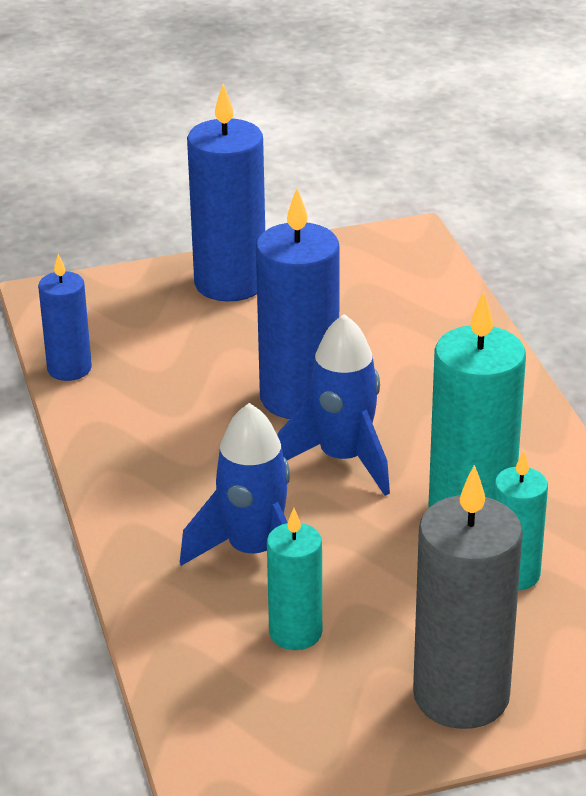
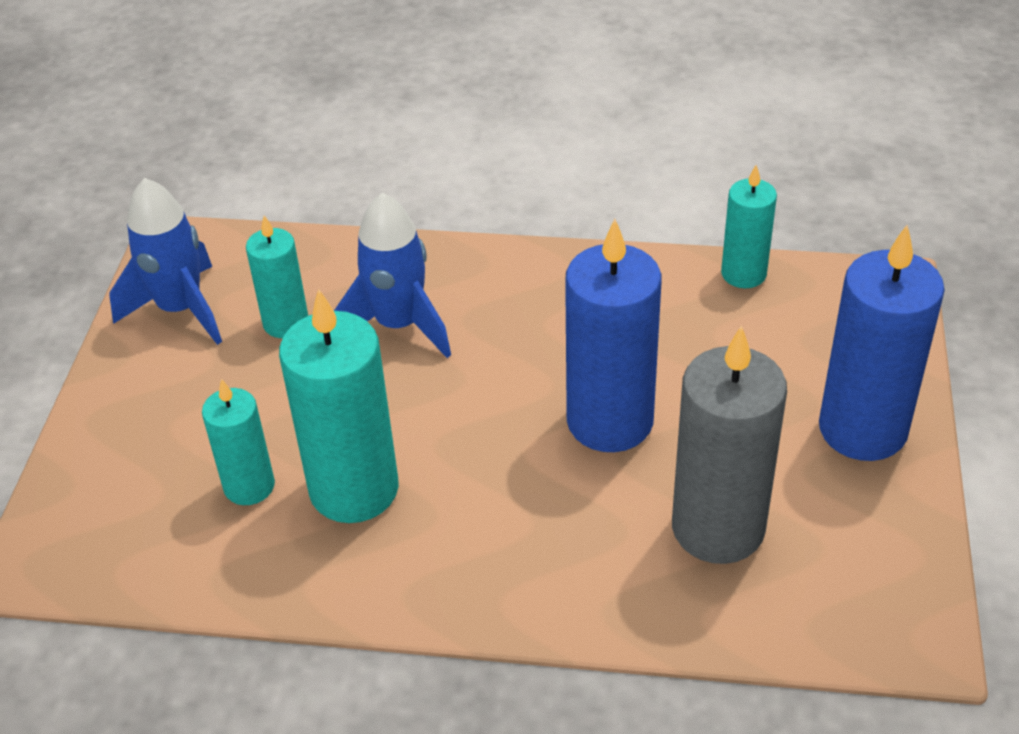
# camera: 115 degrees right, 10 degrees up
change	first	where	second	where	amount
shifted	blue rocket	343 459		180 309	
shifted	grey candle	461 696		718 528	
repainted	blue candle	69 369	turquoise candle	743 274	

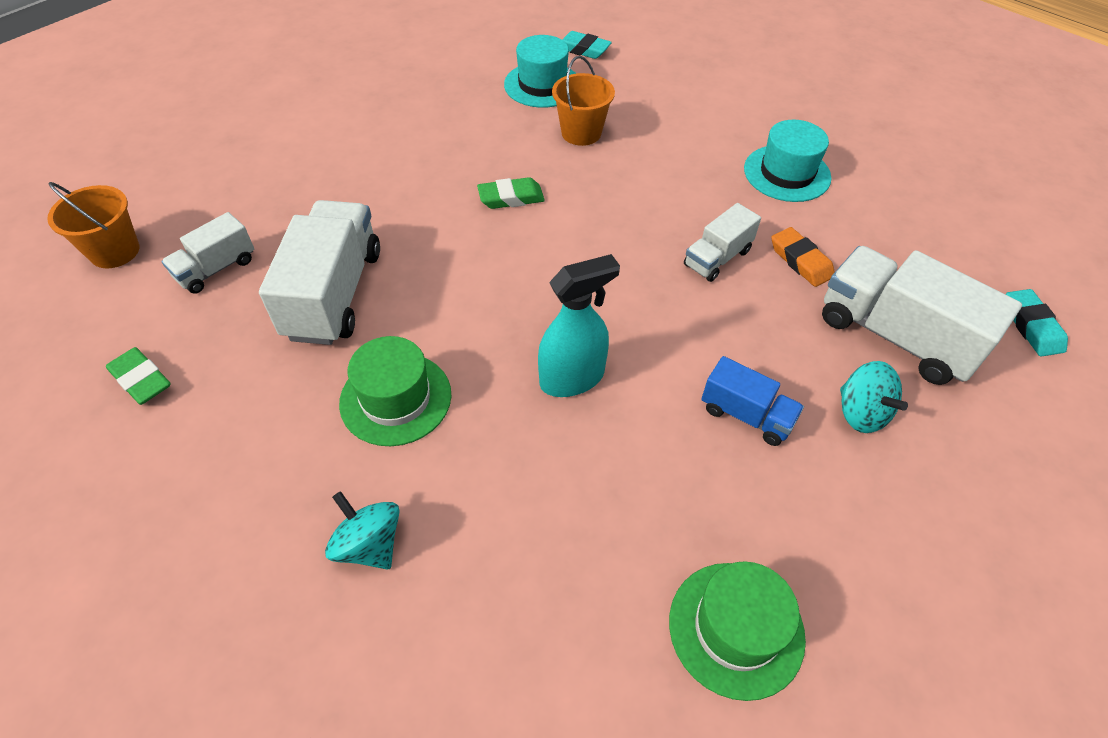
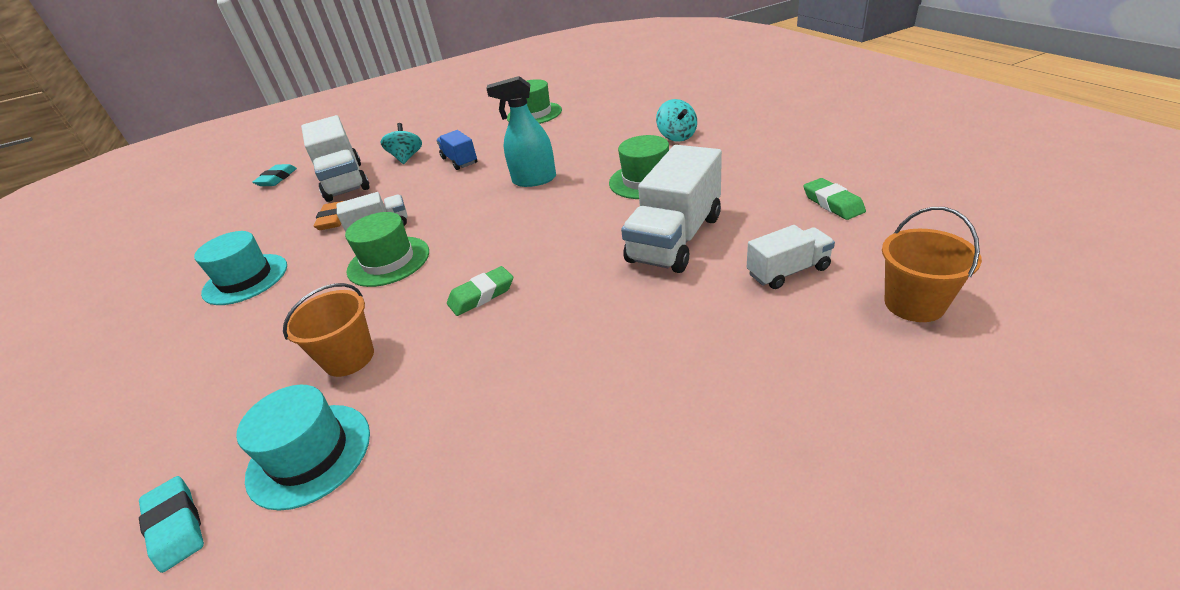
# camera: 150 degrees left, 15 degrees down
change	first	where	second	where	amount
new			green hat	388 261	
rotated	green eraser	511 198		481 295	45 degrees counterclockwise

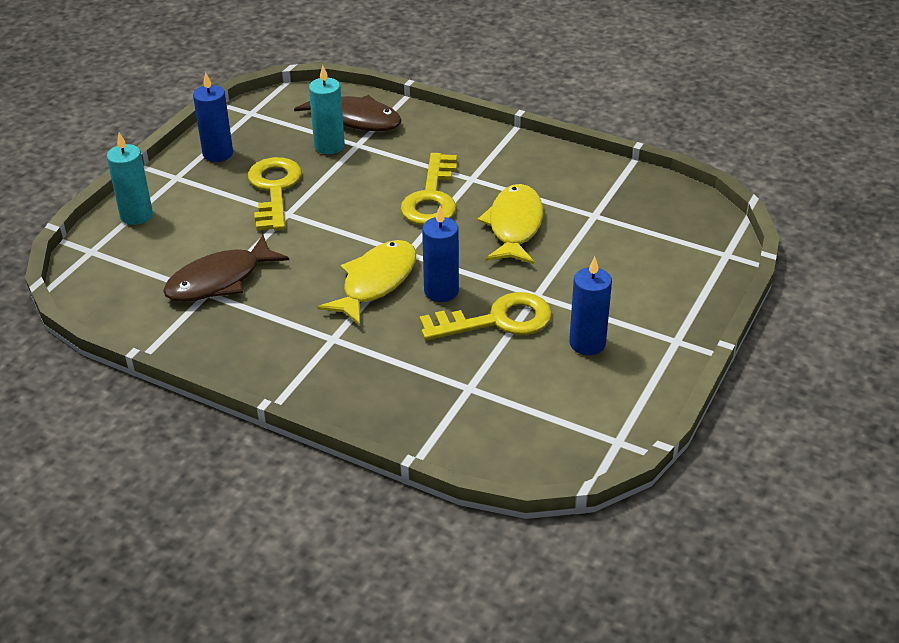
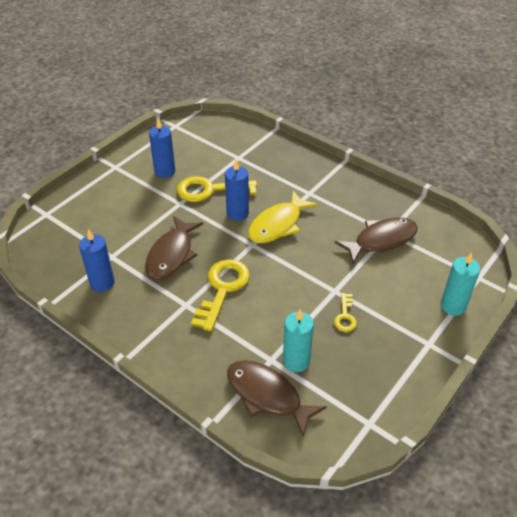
# camera: 170 degrees left, 5 degrees up
change	first	where	second	where	amount
shifted	blue candle	218 153		102 283	
repainted	yellow fish	514 226	brown fish	171 255	
scaled	yellow key	274 190		345 316	x0.51

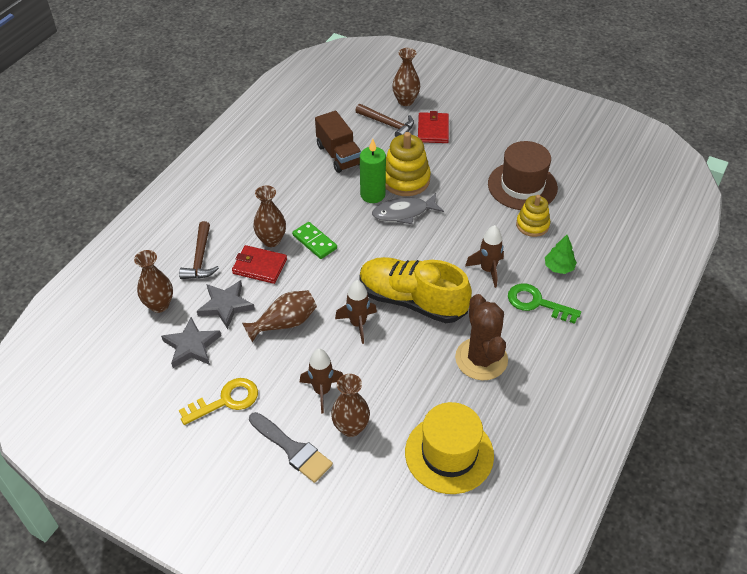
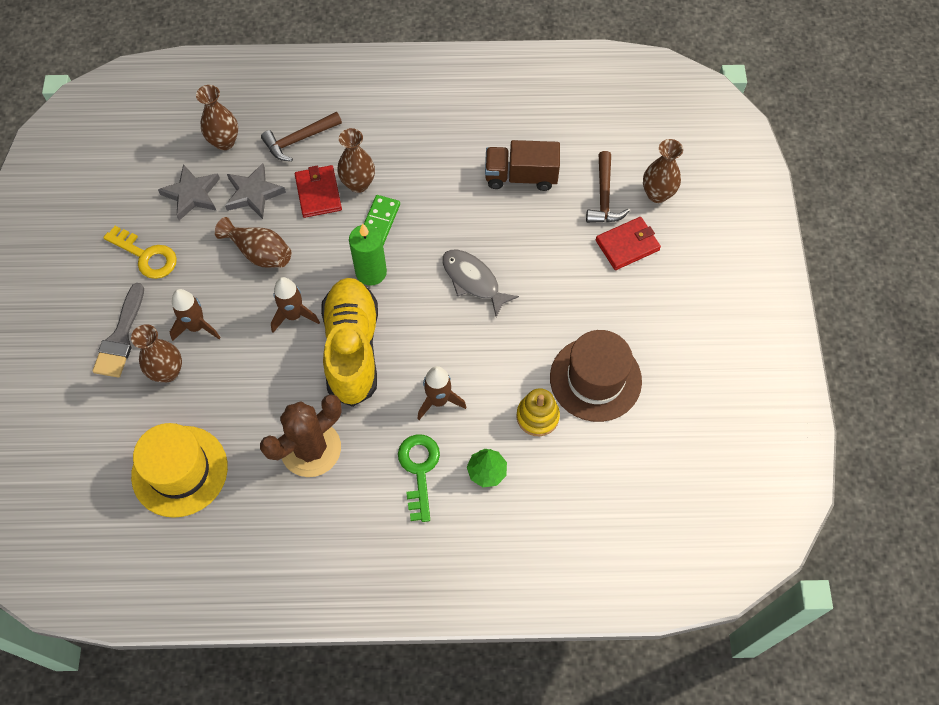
# camera: 60 degrees right, 15 degrees up
change	first	where	second	where	amount
shifted	green candle	372 195		371 272	
rotated	brown truck	339 155		521 176	60 degrees clockwise
gone	yellow stacking toy	405 179			

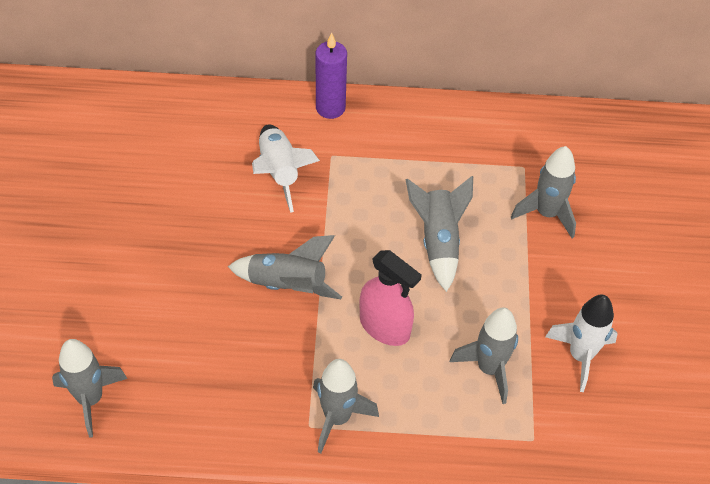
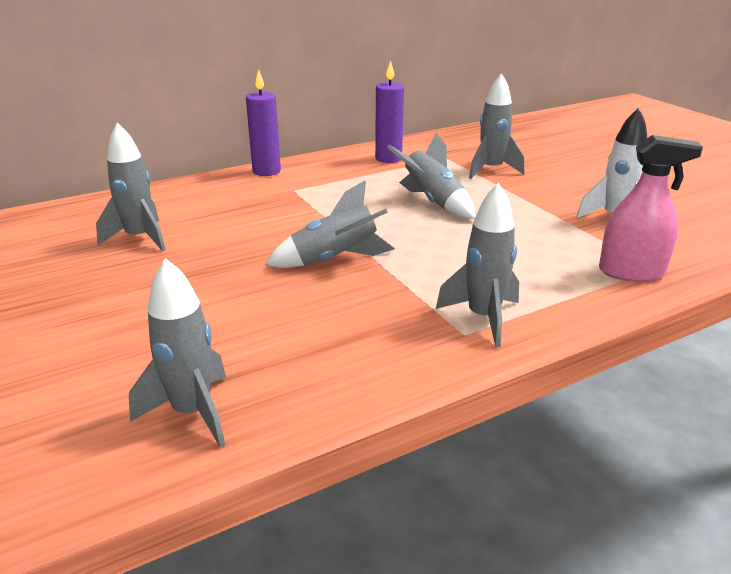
# camera: 30 degrees left, 25 degrees down
change	first	where	second	where	amount
shifted	grey rocket	489 368		140 238	
new			purple candle	388 158	
shifted	pink spray bottle	385 327		631 272	
gone	white rocket	279 172			

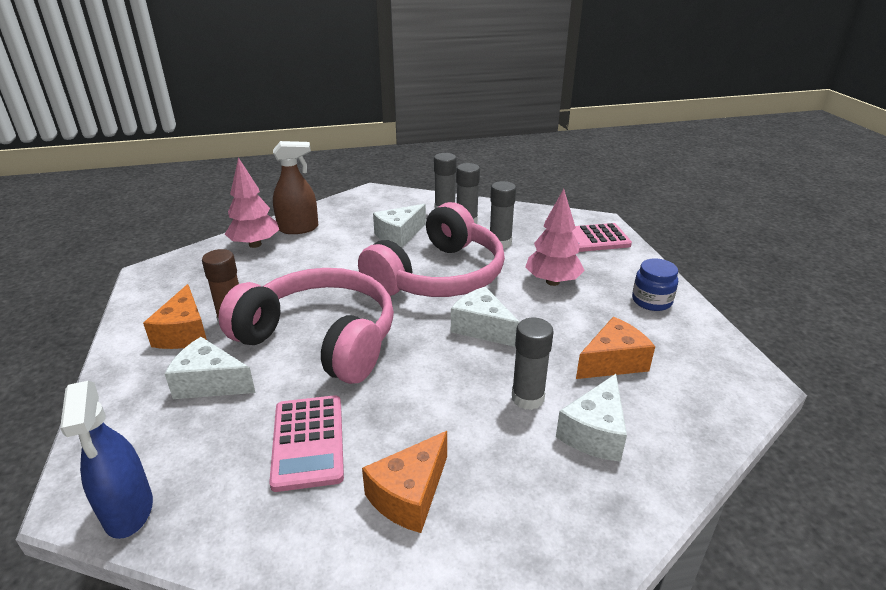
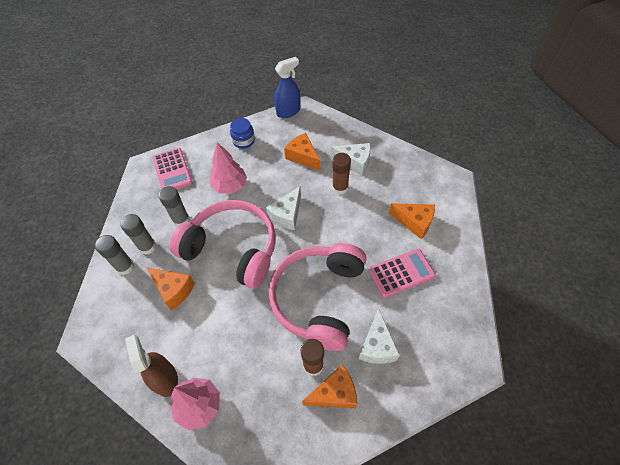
# camera: 100 degrees left, 25 degrees up
change	first	where	second	where	amount
repainted	white cheese	399 235	orange cheese	174 290	
shifted	blue spray bottle	128 511		288 111	
repainted	grey glue stick	527 398	brown glue stick	340 188	

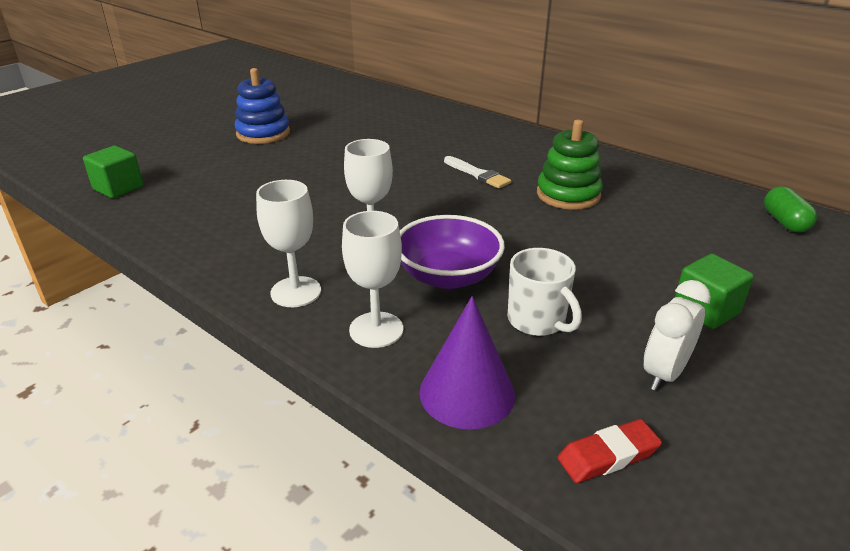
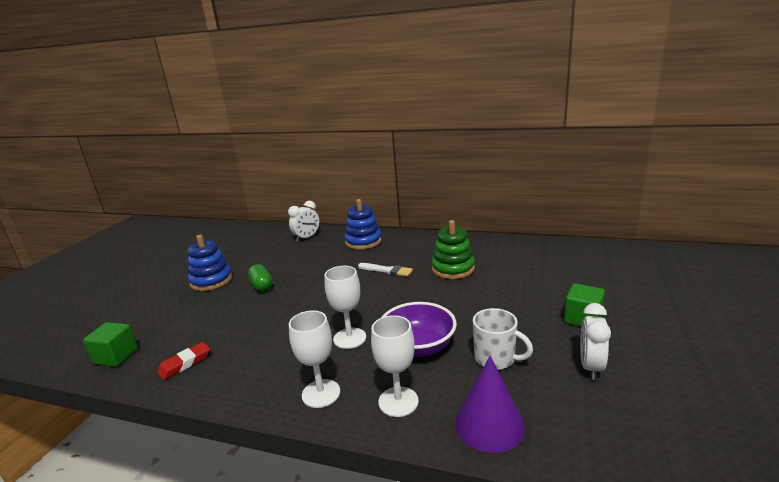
# camera: 20 degrees left, 10 degrees down
change	first	where	second	where	amount
shifted	red eraser	608 456		185 363	
shifted	green capsule	784 222		261 285	
new			white clock	307 237	
new			blue stacking toy	363 241	

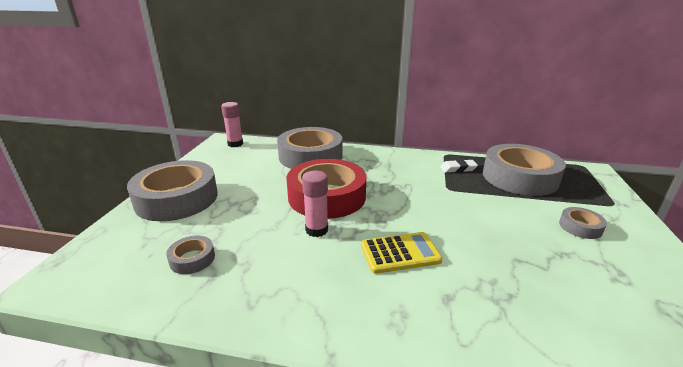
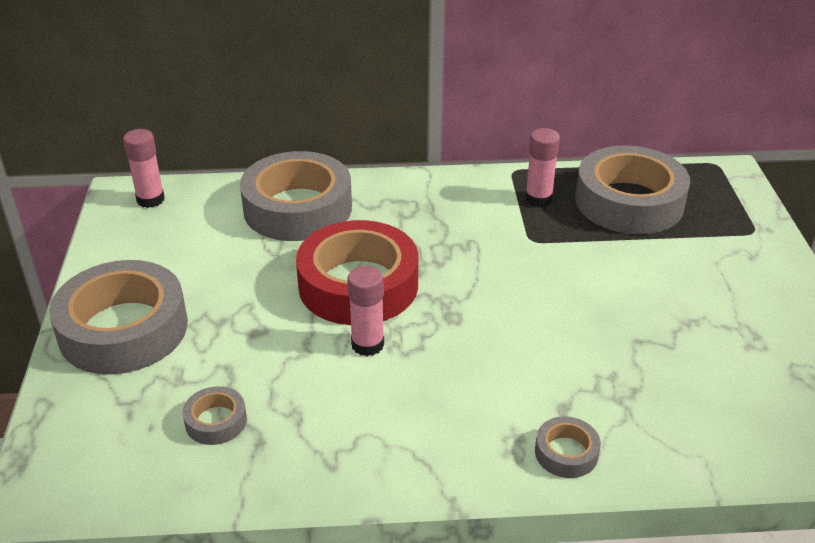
# camera: 15 degrees left, 10 degrees up
change	first	where	second	where	amount
swapped	white eraser	458 169	pink glue stick	538 199	
shifted	grey tape	580 227		566 453	
gone	yellow calculator	400 253			

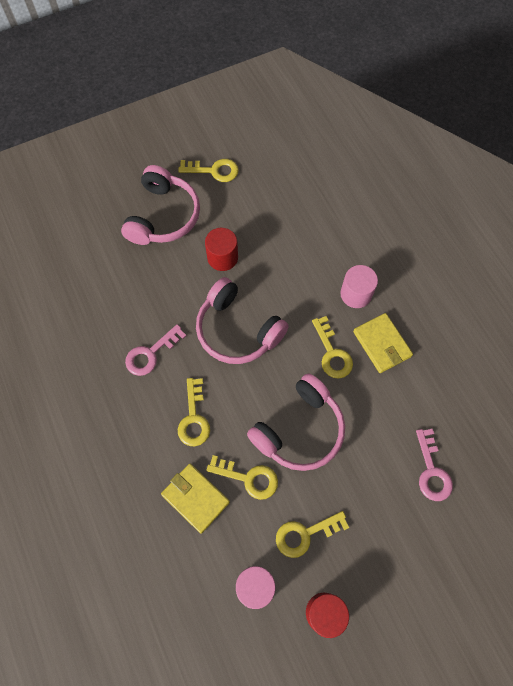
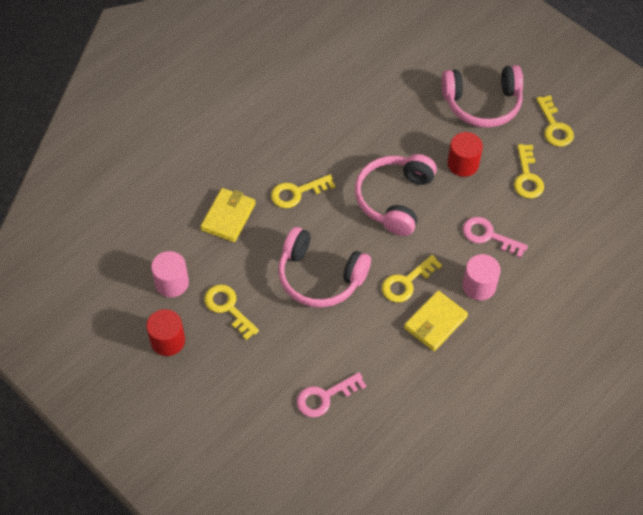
# camera: 70 degrees right, 10 degrees down
change	first	where	second	where	amount
shifted	pink key	151 354		488 236	
shifted	yellow key	248 478		527 177	

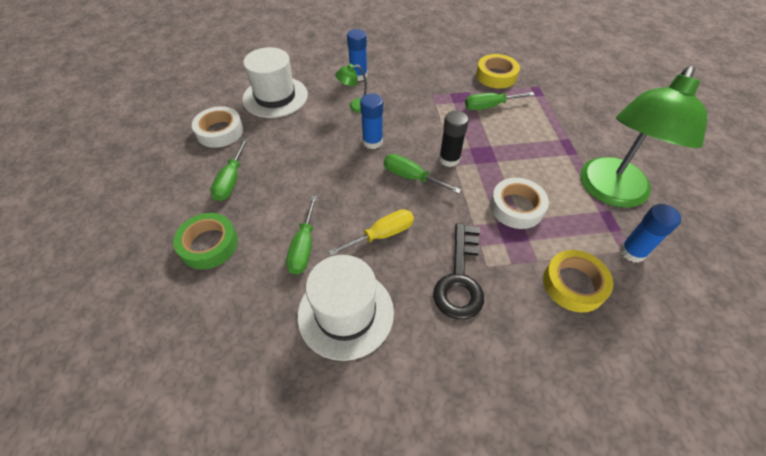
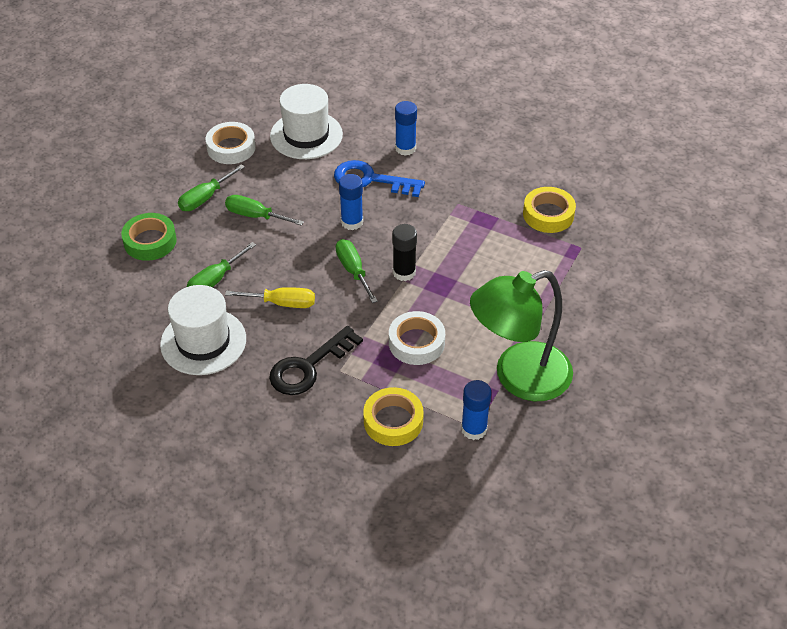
# camera: 35 degrees right, 5 degrees down
change	first	where	second	where	amount
shifted	green screwdriver	489 106		255 216	
swapped	green lamp	356 106	blue key	371 180	

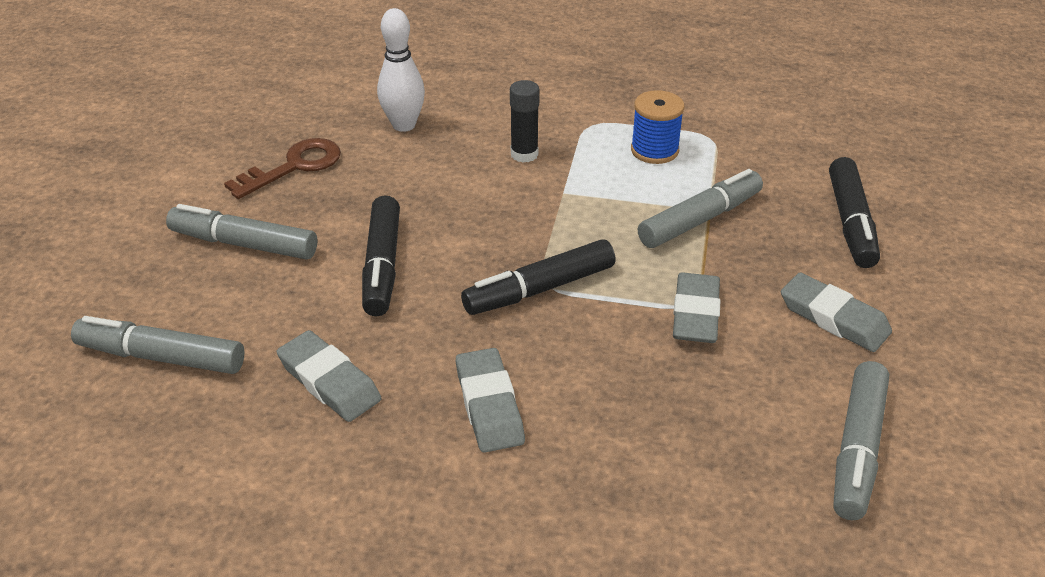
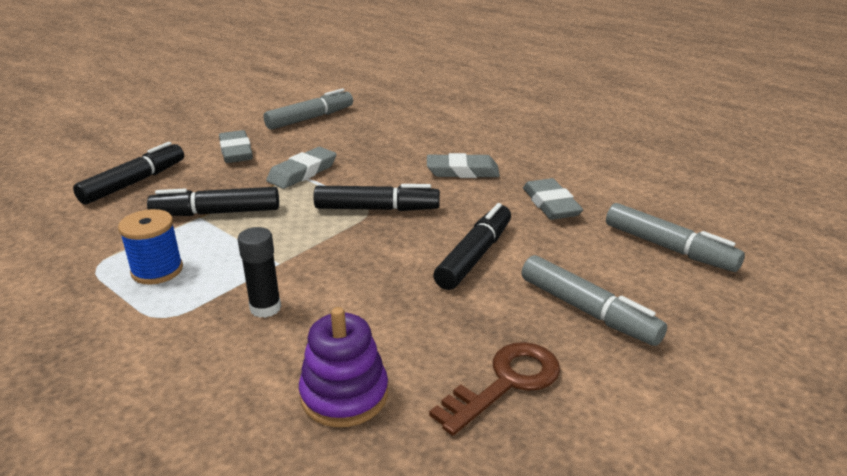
# camera: 150 degrees left, 10 degrees down
change	first	where	second	where	amount
repainted	grey marker	699 219	black marker	217 213	
swapped	white bowling pin	404 125	purple stacking toy	344 395	
rotated	grey eraser	489 405		462 171	75 degrees clockwise
rotated	brown key	294 166		506 383	150 degrees clockwise

